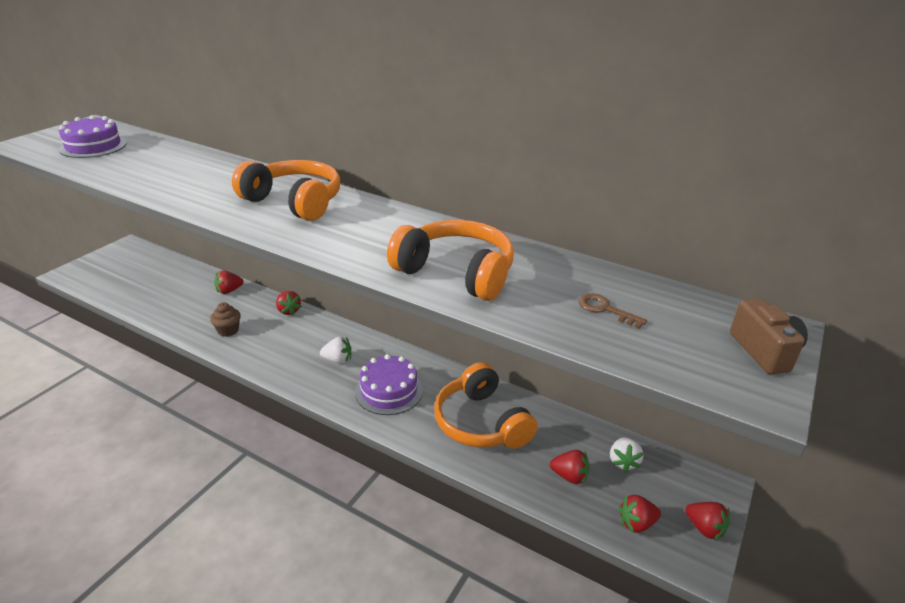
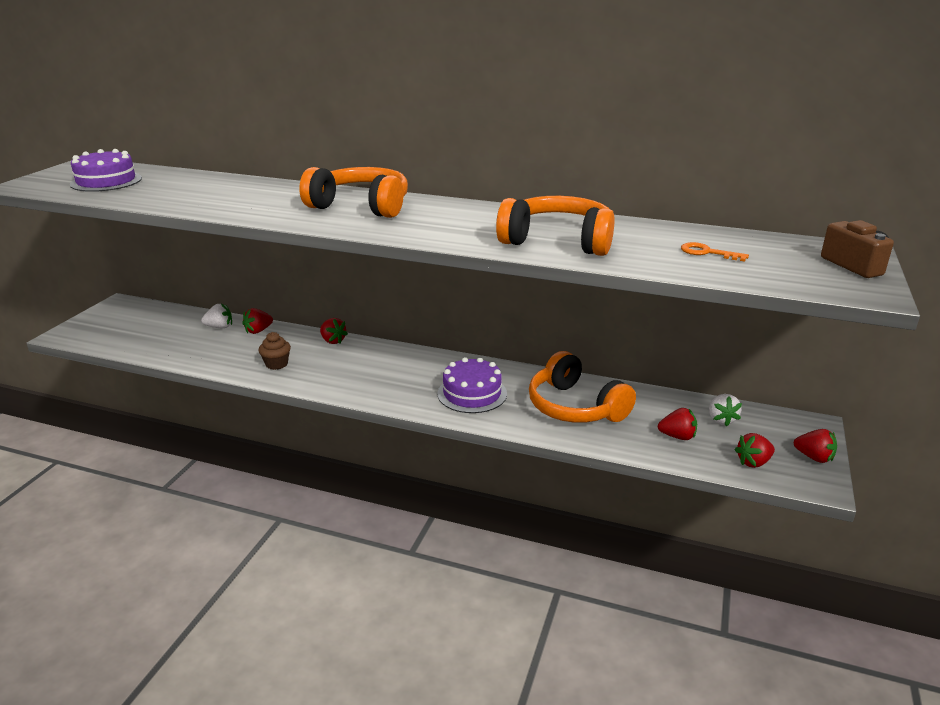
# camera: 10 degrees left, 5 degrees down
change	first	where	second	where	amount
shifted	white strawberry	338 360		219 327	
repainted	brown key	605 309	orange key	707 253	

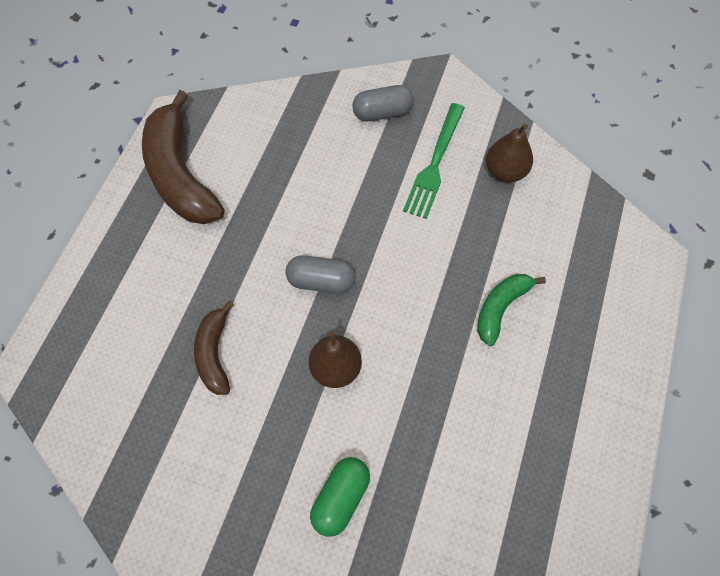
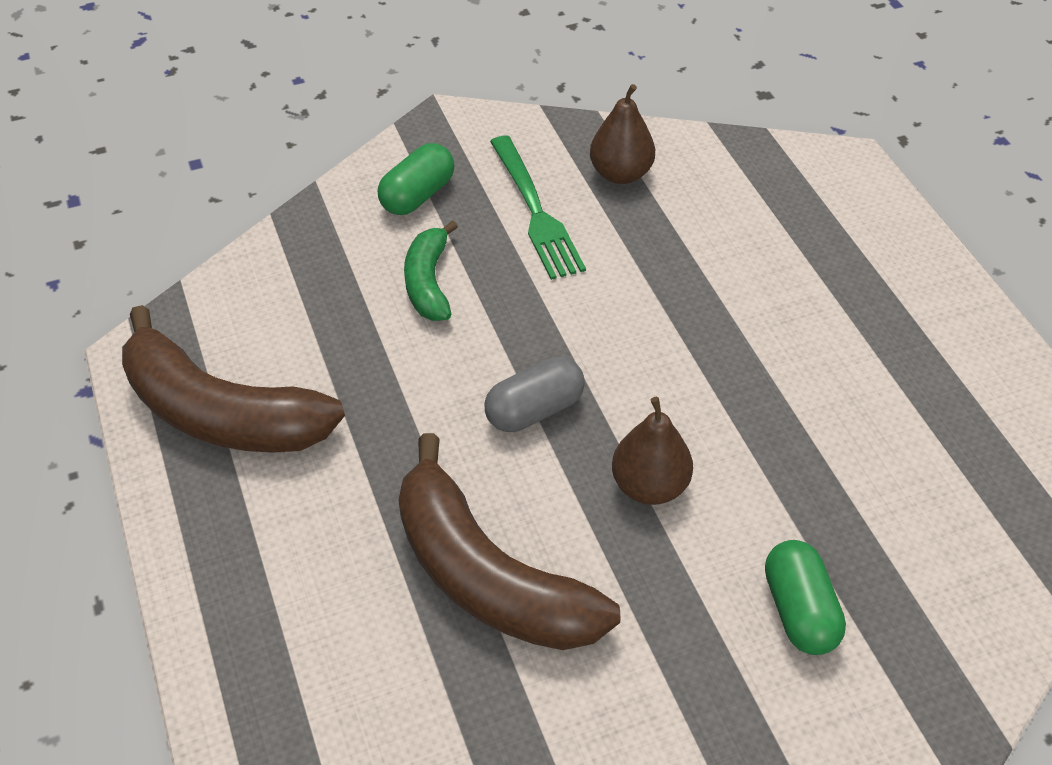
# camera: 40 degrees left, 15 degrees down
change	first	where	second	where	amount
repainted	grey capsule	382 113	green capsule	417 195	
scaled	brown banana	214 354		488 576	x1.85
shifted	green banana	500 308		428 283	

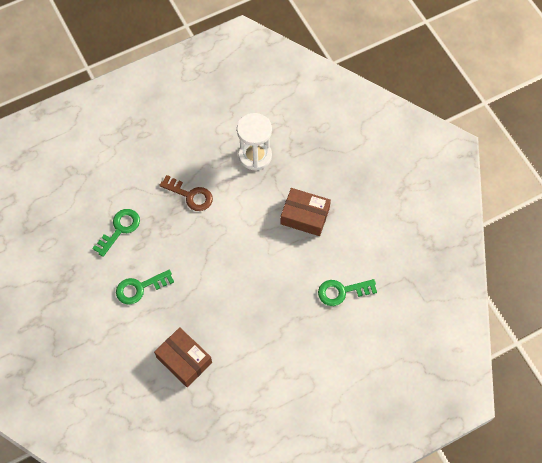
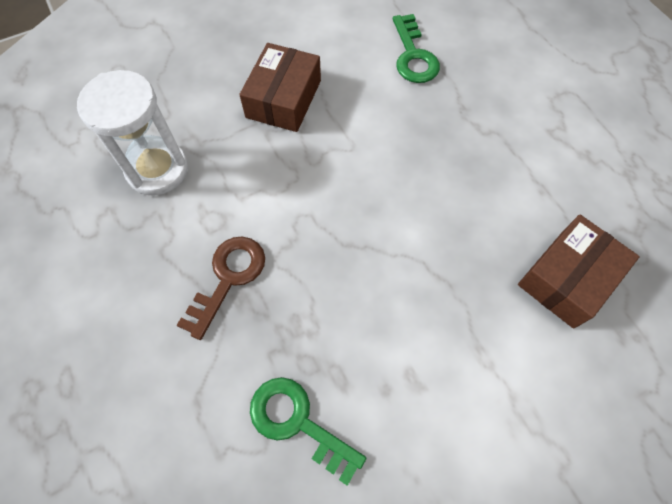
# camera: 90 degrees left, 0 degrees up
change	first	where	second	where	amount
gone	green key	140 288			

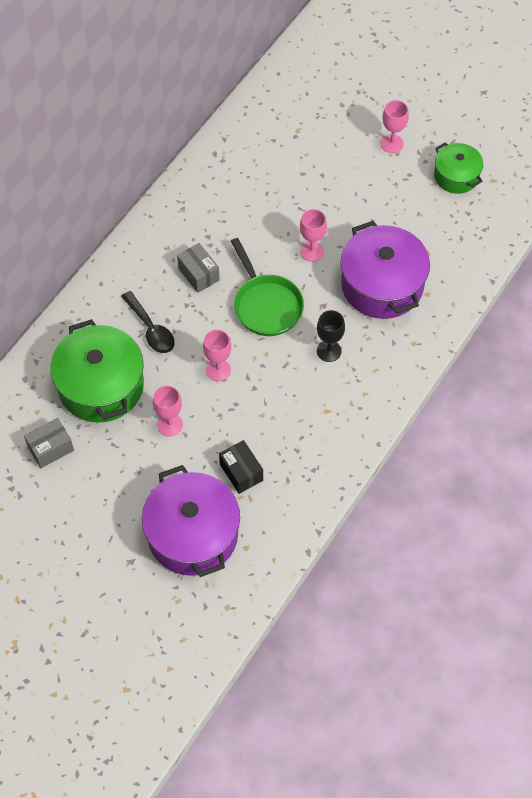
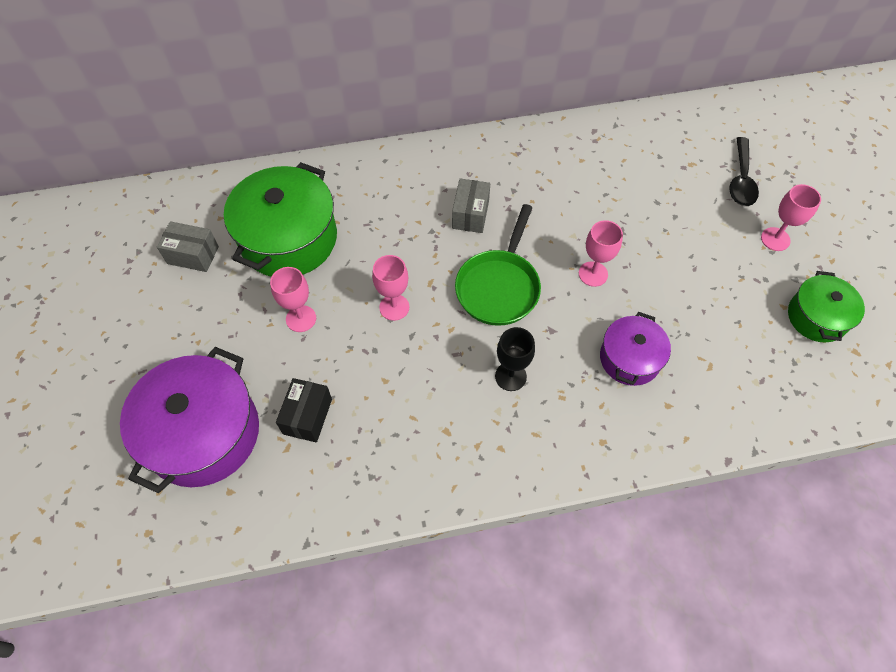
# camera: 45 degrees right, 0 degrees up
change	first	where	second	where	amount
scaled	purple pot	382 285		630 359	x0.57
shifted	black spoon	151 329		741 180	

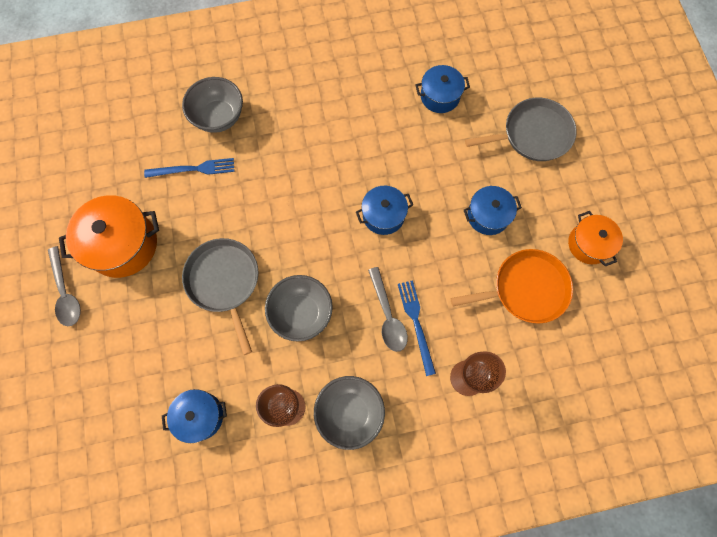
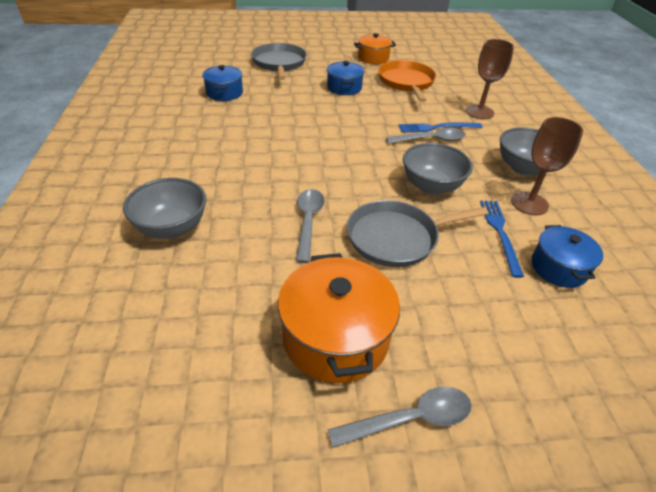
# camera: 85 degrees left, 30 degrees down
change	first	where	second	where	amount
new			grey spoon	308 222	
shifted	blue fork	193 169		500 233	
gone	blue pot	383 215			

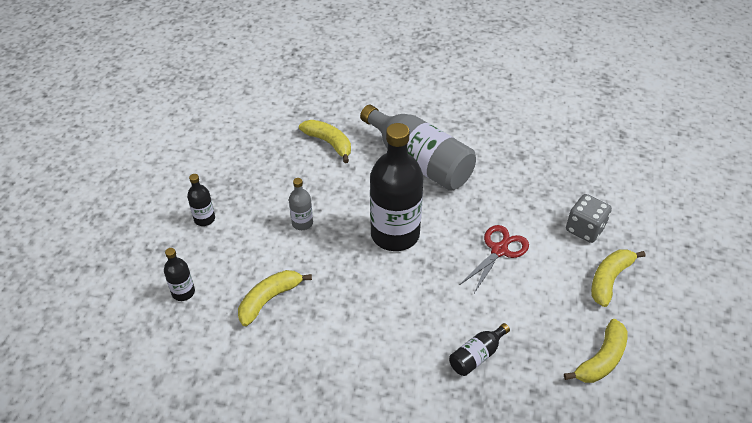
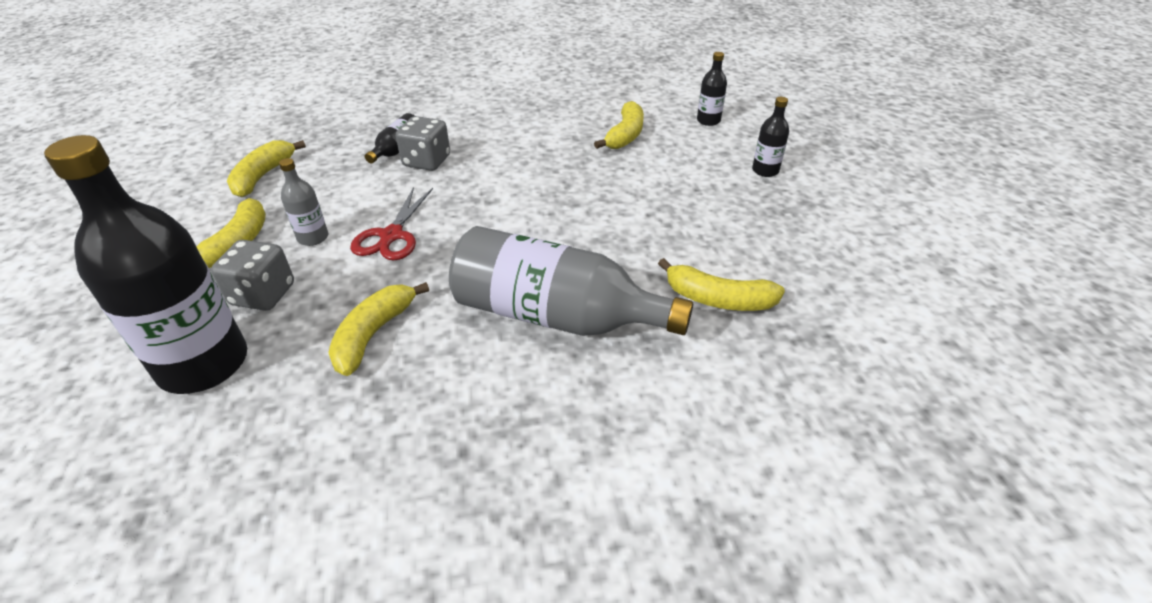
# camera: 155 degrees right, 5 degrees down
change	first	where	second	where	amount
shifted	black bottle	395 234		204 364	
shifted	grey bottle	302 223		313 237	
new			yellow banana	374 334	
new			grey dice	426 161	

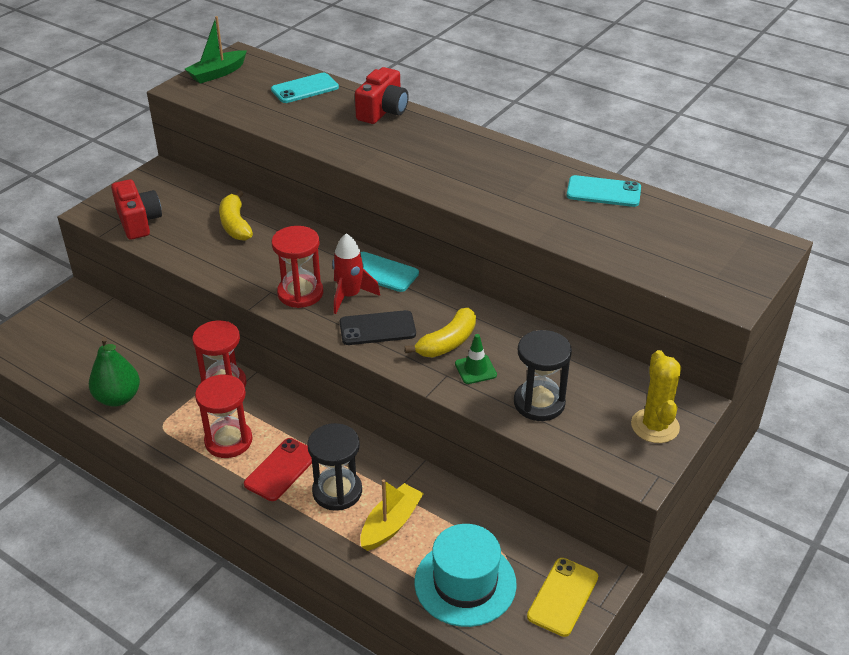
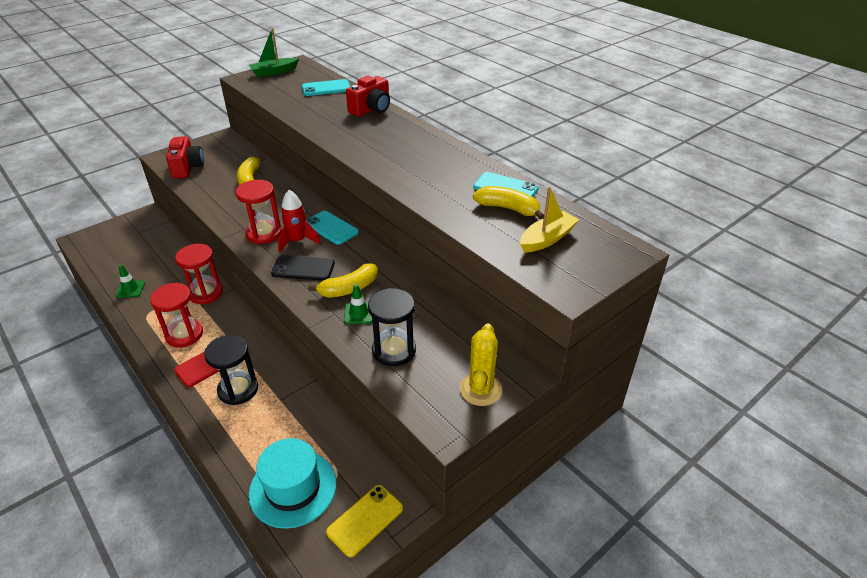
# camera: 15 degrees right, 0 degrees up
change	first	where	second	where	amount
swapped	green pear	118 398	green traffic cone	130 289	
new			yellow banana	508 209	
shifted	yellow boat	391 524		547 239	

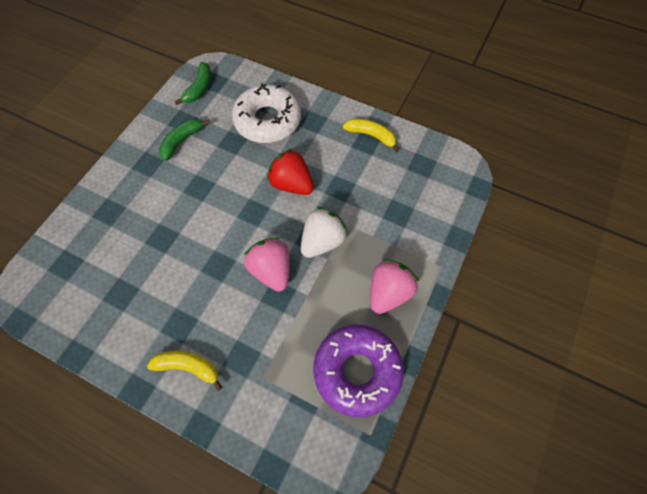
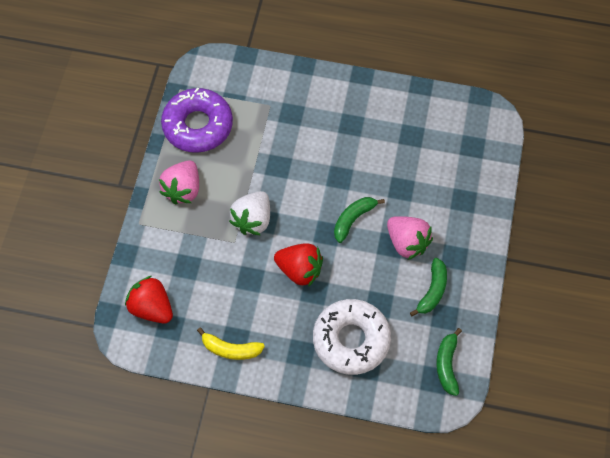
# camera: 165 degrees right, 0 degrees up
change	first	where	second	where	amount
new			red strawberry	151 308	
new			green banana	353 219	
shifted	pink strawberry	271 270		407 243	
gone	yellow banana	188 367			

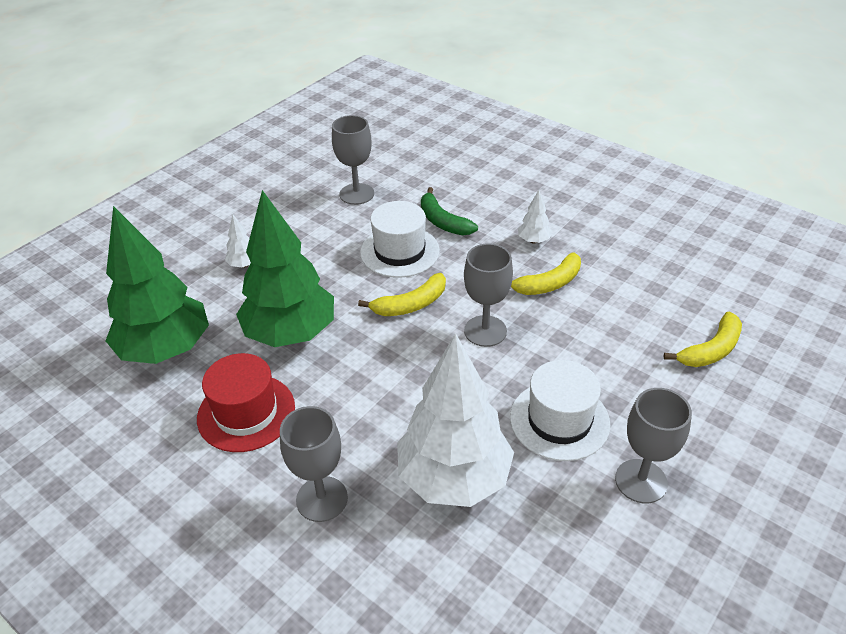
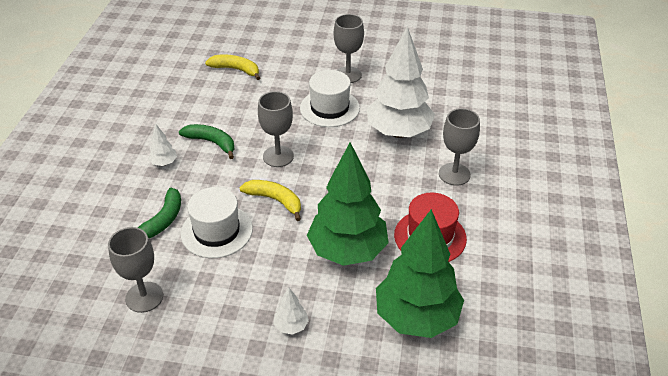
# camera: 120 degrees left, 0 degrees up
change	first	where	second	where	amount
repainted	yellow banana	548 283	green banana	211 142	

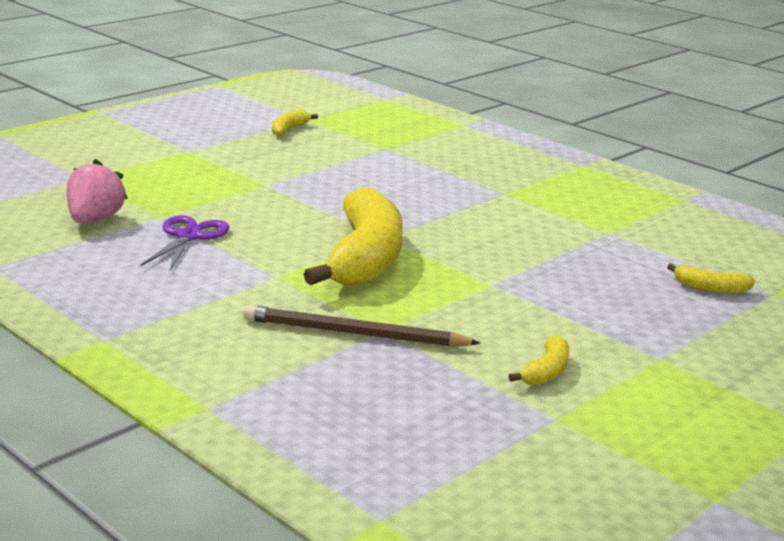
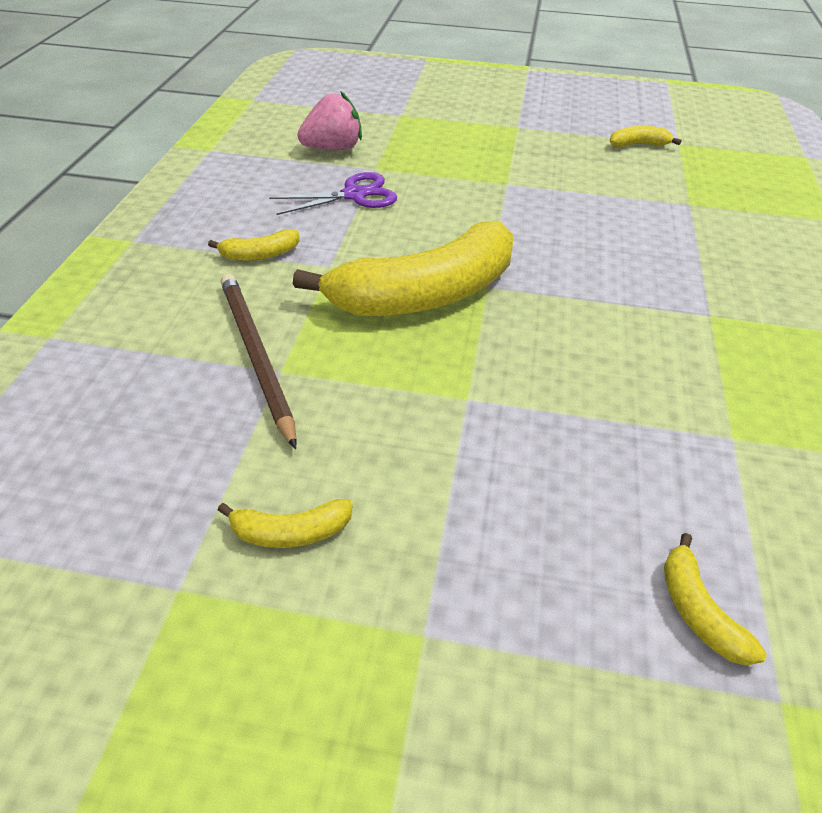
# camera: 55 degrees right, 20 degrees up
change	first	where	second	where	amount
new			yellow banana	260 255	

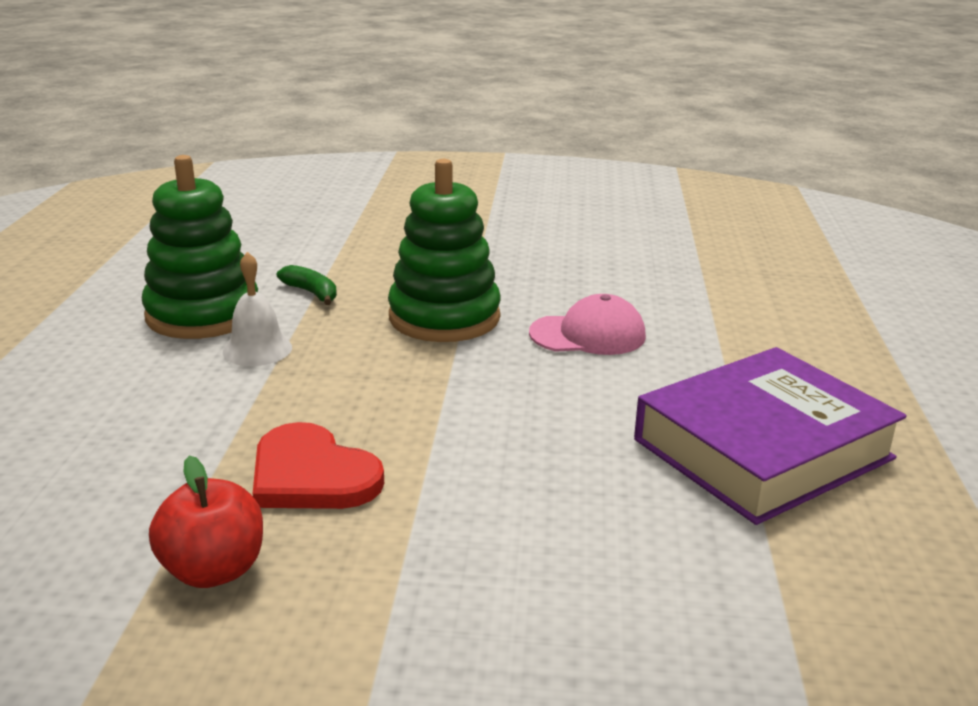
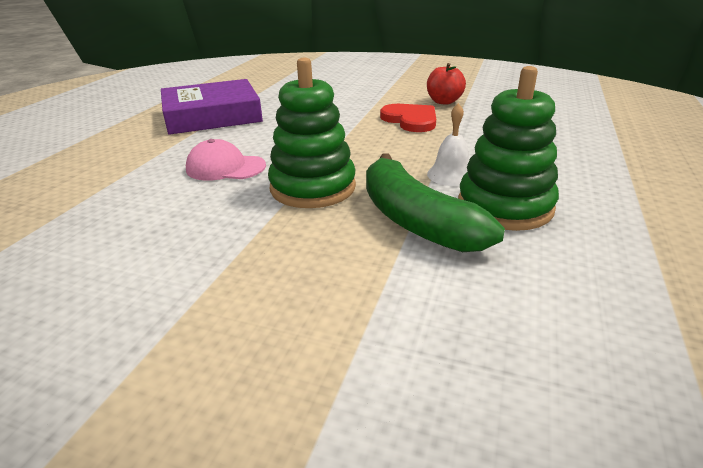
# camera: 165 degrees left, 5 degrees up
change	first	where	second	where	amount
scaled	green banana	311 293		415 220	x2.35

